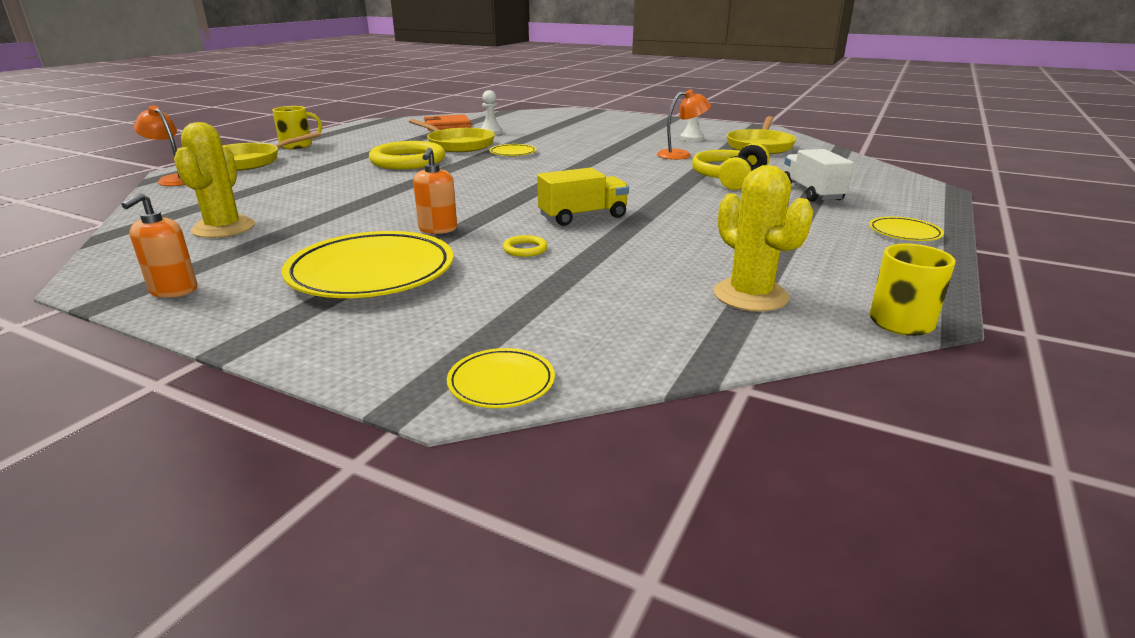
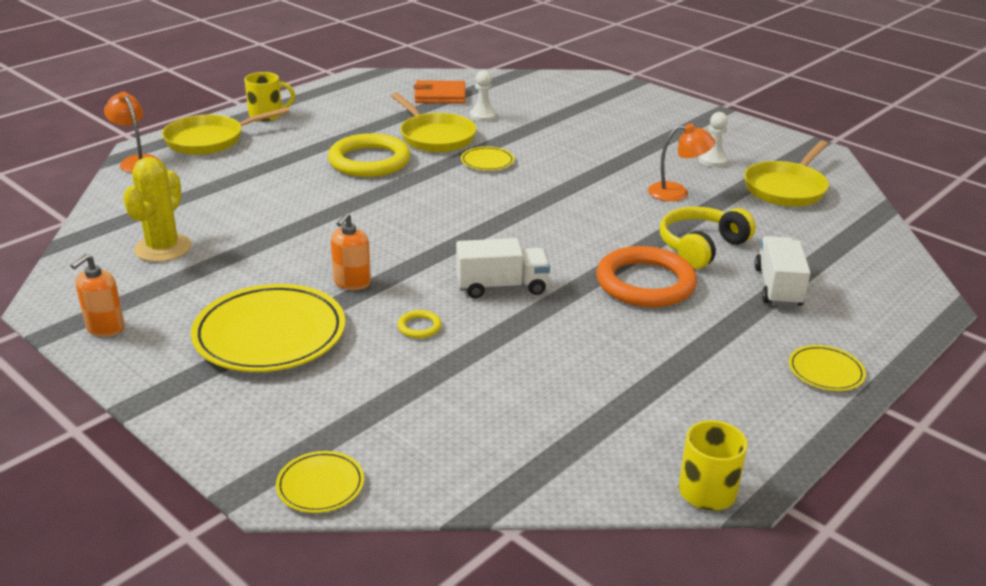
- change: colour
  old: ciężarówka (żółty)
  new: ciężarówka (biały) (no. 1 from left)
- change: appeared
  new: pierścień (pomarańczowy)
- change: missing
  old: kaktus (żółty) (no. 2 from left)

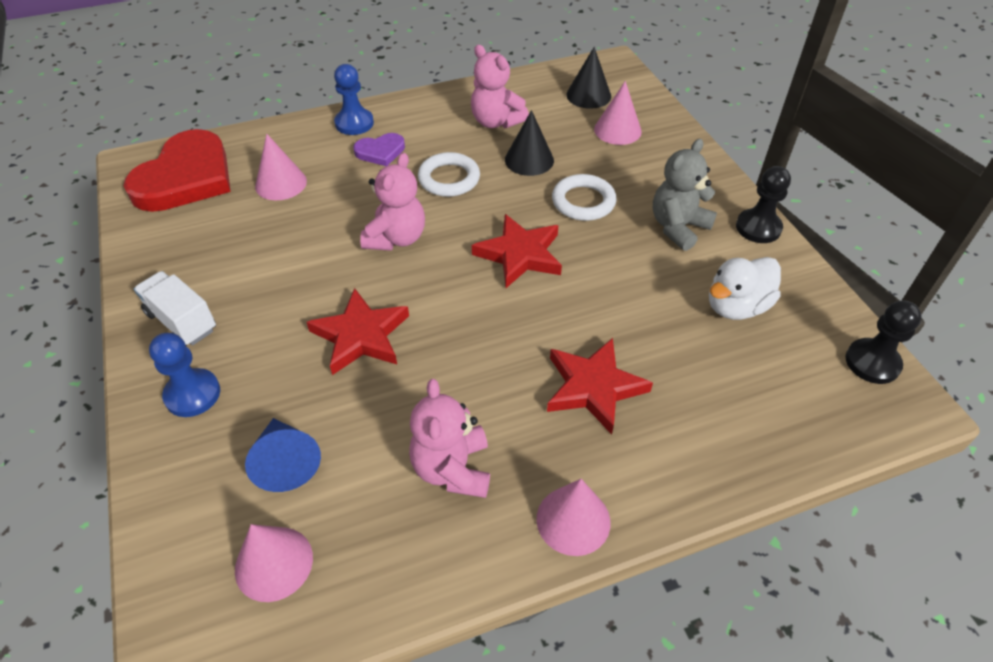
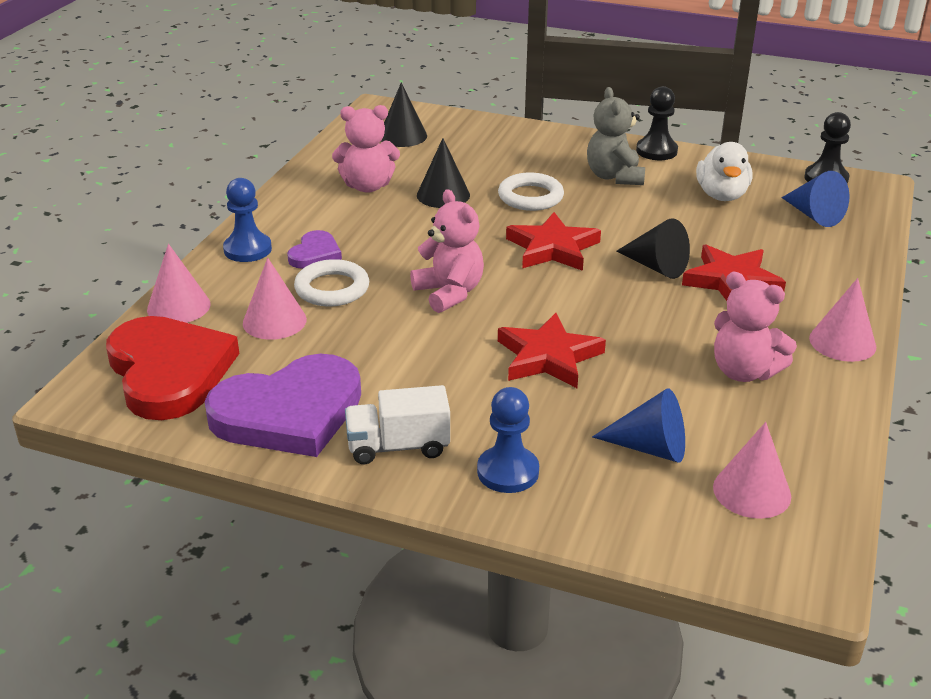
- change: relocated
  old: stożek (różowy) (no. 4 from left in the first image)
  new: stożek (różowy) (no. 1 from left)
- change: appeared
  new: serce (fioletowy) (no. 1 from left)
- change: relocated
  old: pierścień (biały) (no. 1 from left)
- change: appeared
  new: stożek (czarny) (no. 3 from left)
- change: appeared
  new: stożek (niebieski) (no. 2 from left)

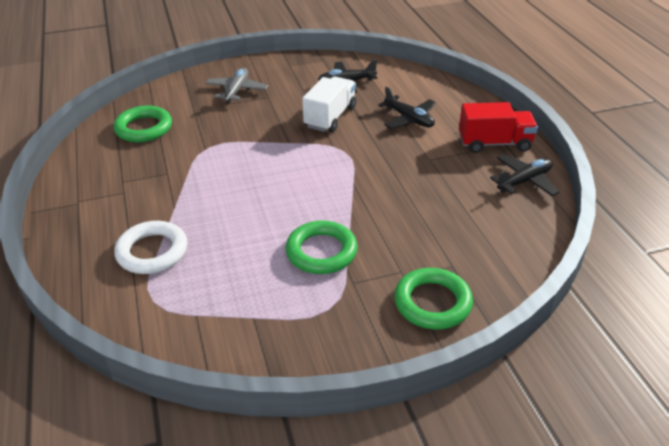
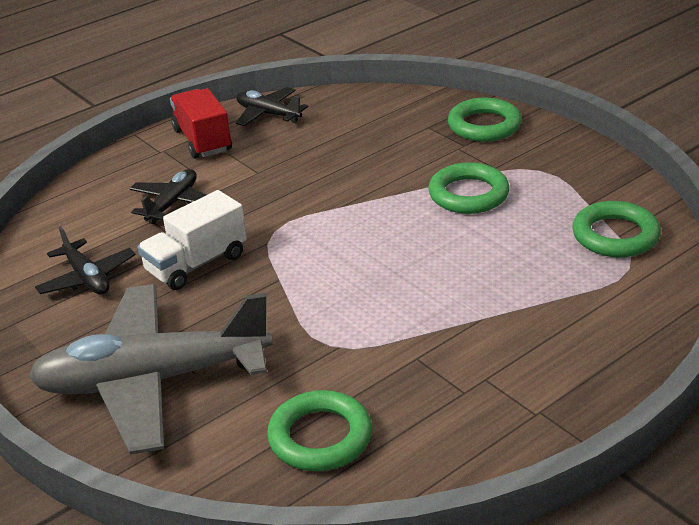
- change: size
  old: samolot (szary)
  factor: 2.13
- change: spun
  old: ciężarówka (biały)
  degrees: -45
- change: appeared
  new: pierścień (zielony) (no. 4 from left)
- change: missing
  old: pierścień (biały)

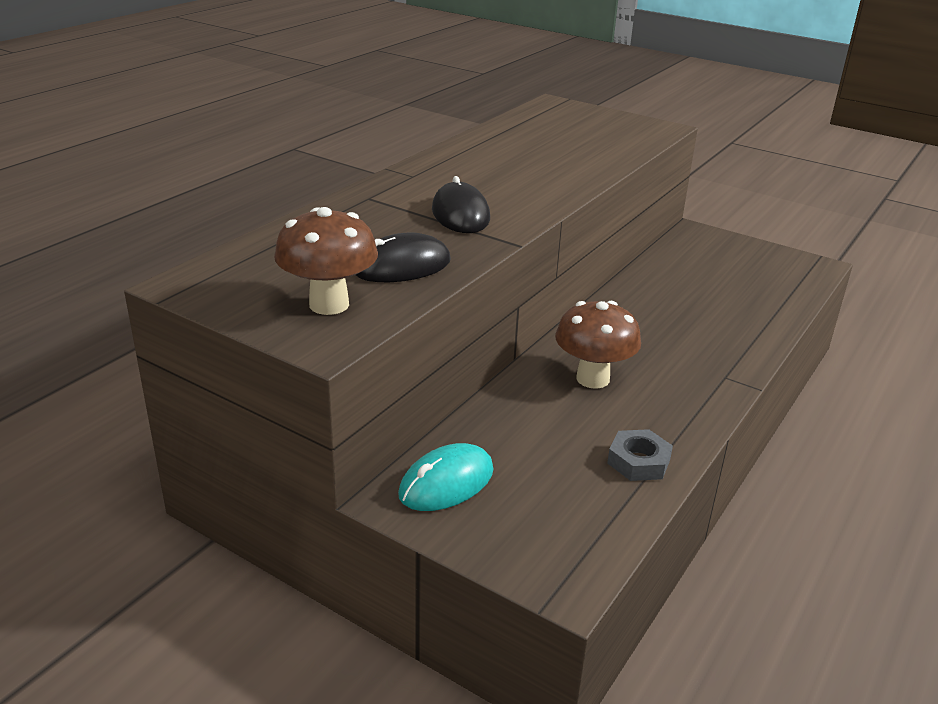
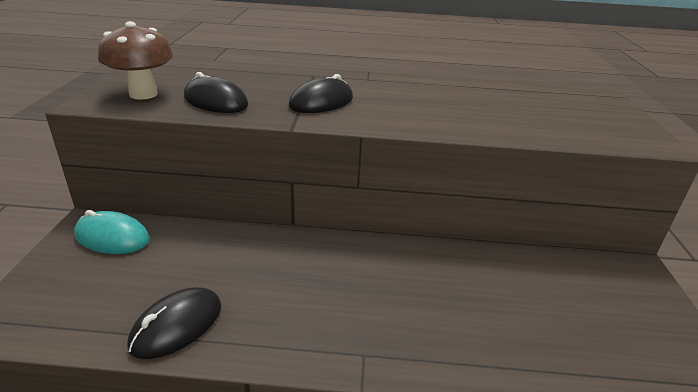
- change: exchanged
  old: nakrętka (szary)
  new: myszka (czarny) (no. 1 from left)
- change: missing
  old: grzyb (brązowy) (no. 2 from left)

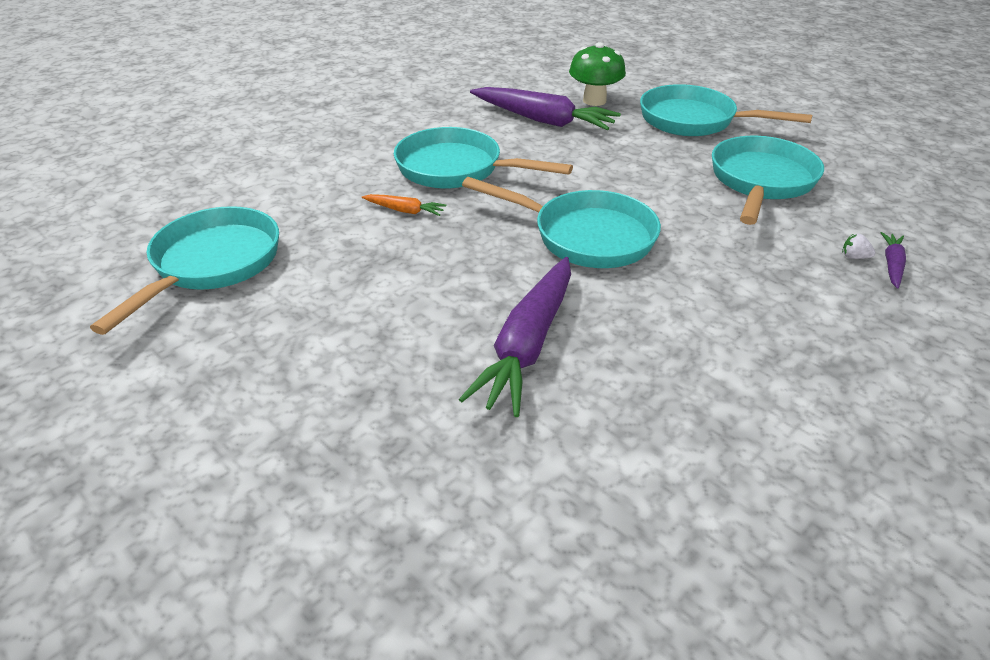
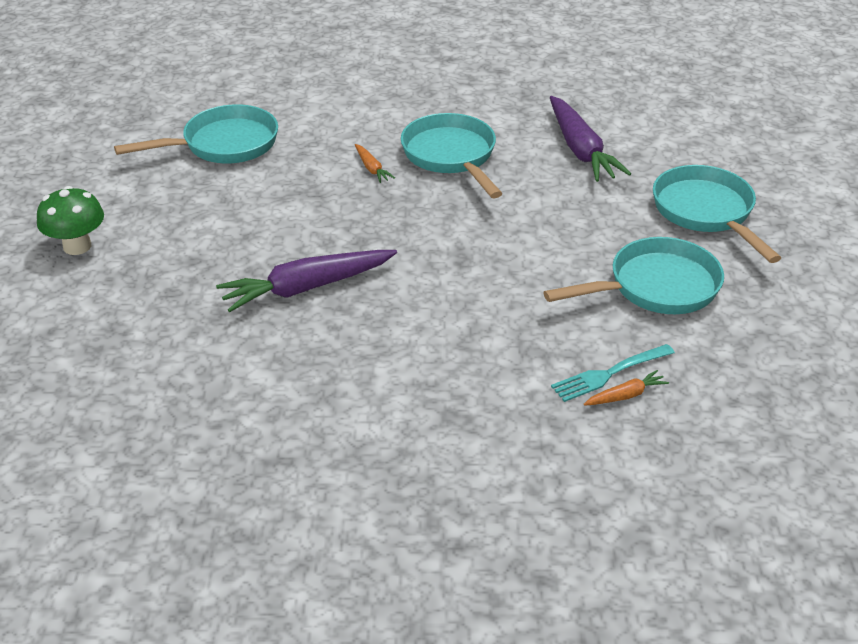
- change: relocated
  old: grzyb (zielony)
- change: exchanged
  old: truskawka (biały)
  new: widelec (turkusowy)
- change: colour
  old: marchewka (fioletowy) (no. 3 from left)
  new: marchewka (pomarańczowy) (no. 2 from left)
- change: missing
  old: patelnia (turkusowy) (no. 3 from left)

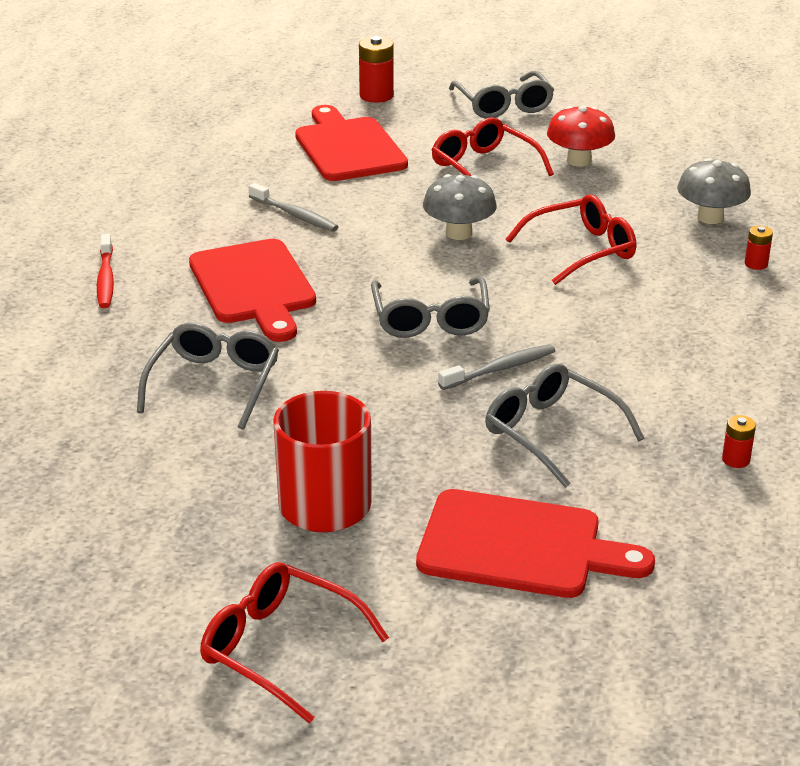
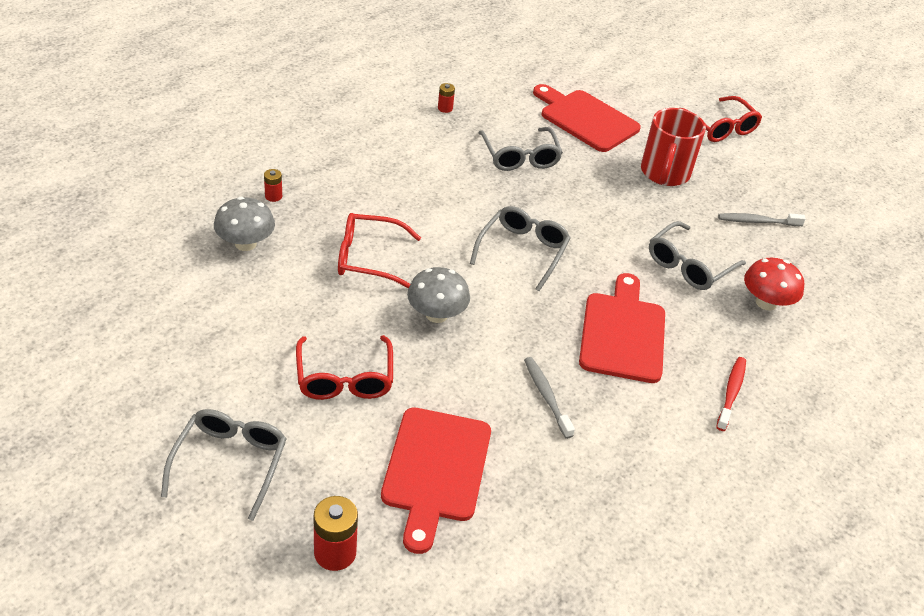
- change: relocated
  old: szczoteczka do zębów (szary) (no. 2 from left)
- change: relocated
  old: grzyb (czerwony)

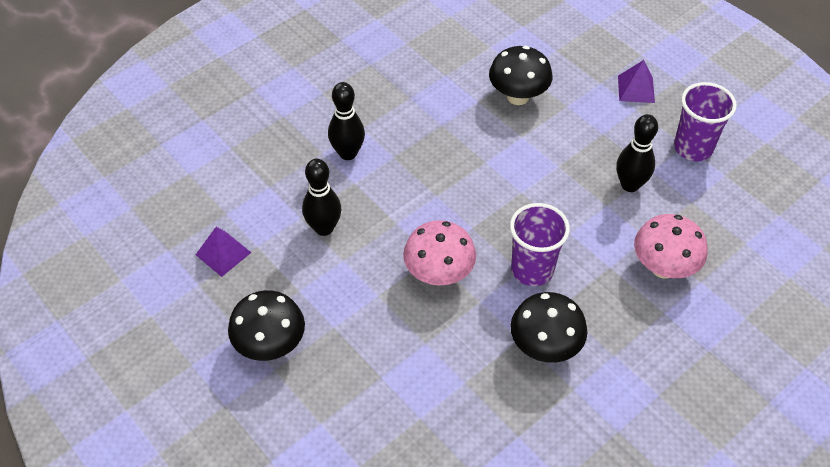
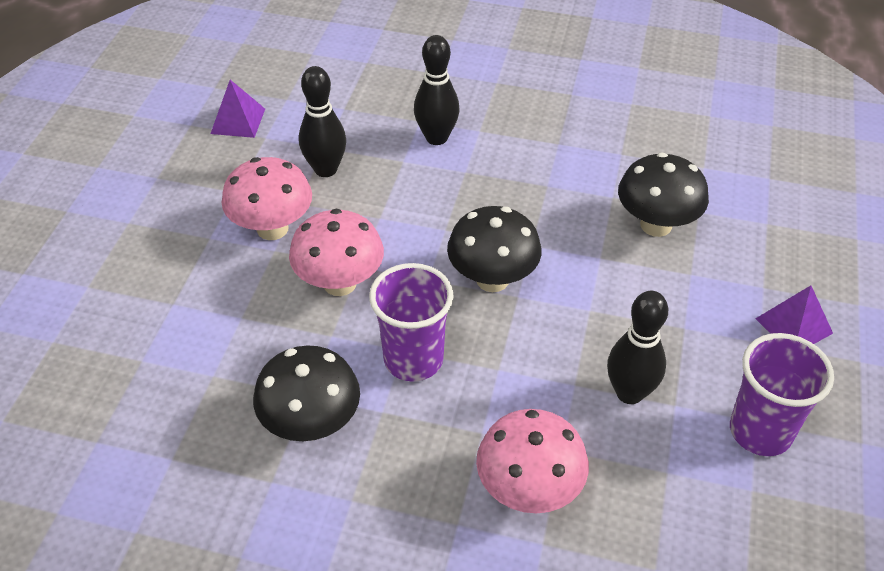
- change: appeared
  new: grzyb (różowy) (no. 1 from left)
- change: relocated
  old: grzyb (czarny) (no. 1 from left in the first image)
  new: grzyb (czarny) (no. 2 from left)

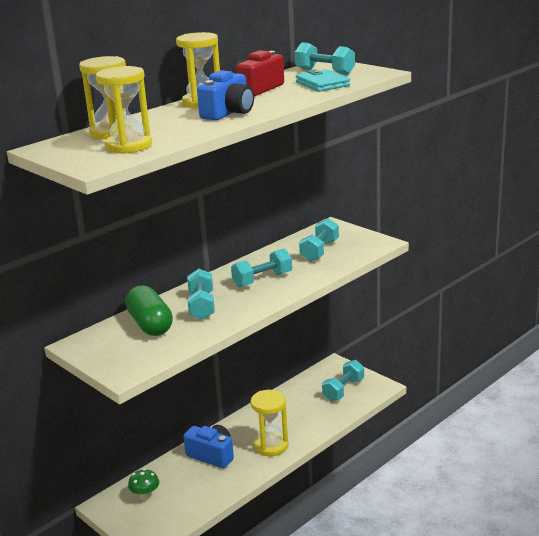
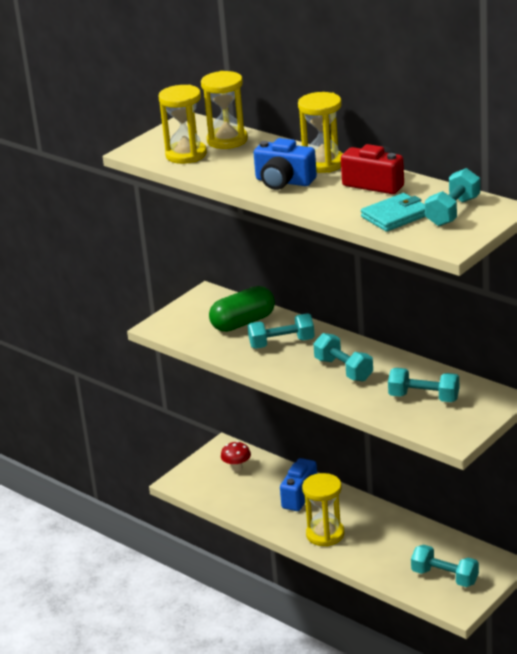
- change: colour
  old: grzyb (zielony)
  new: grzyb (czerwony)

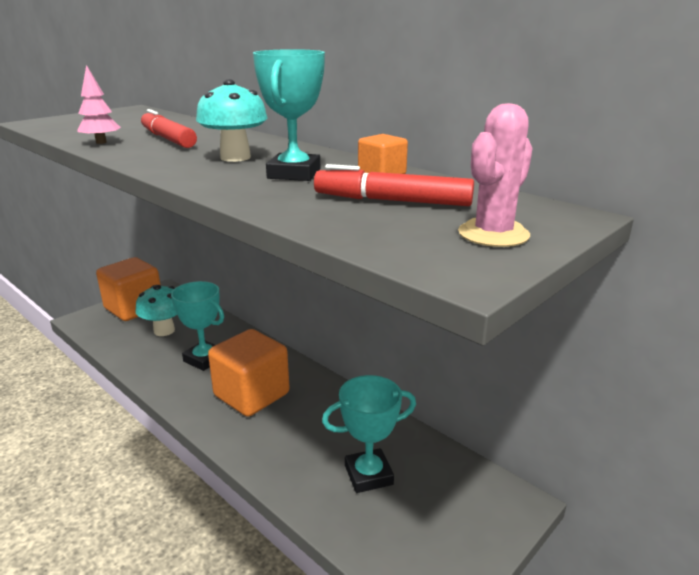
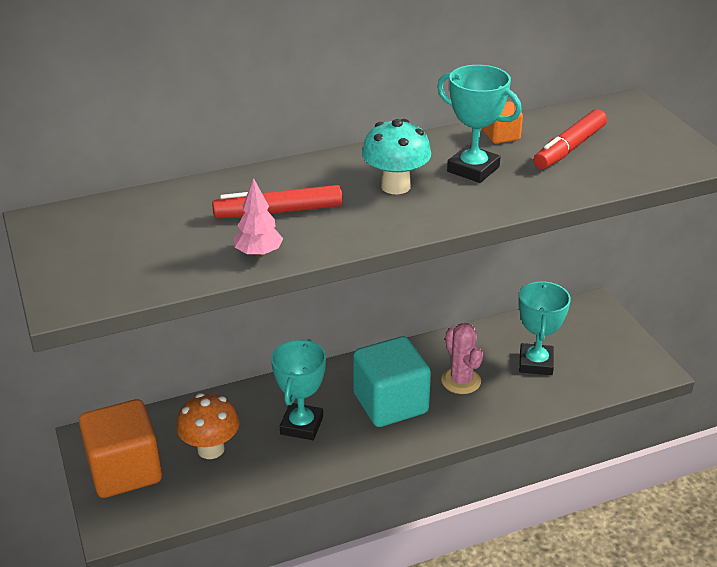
- change: colour
  old: grzyb (turkusowy) (no. 1 from left)
  new: grzyb (pomarańczowy)
- change: spun
  old: puchar (turkusowy) (no. 1 from left)
  degrees: -45
- change: colour
  old: sześcian (pomarańczowy) (no. 2 from left)
  new: sześcian (turkusowy)
- change: relocated
  old: kaktus (różowy)

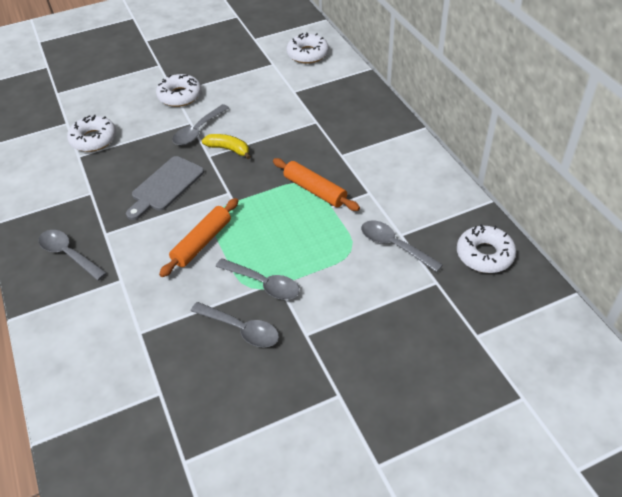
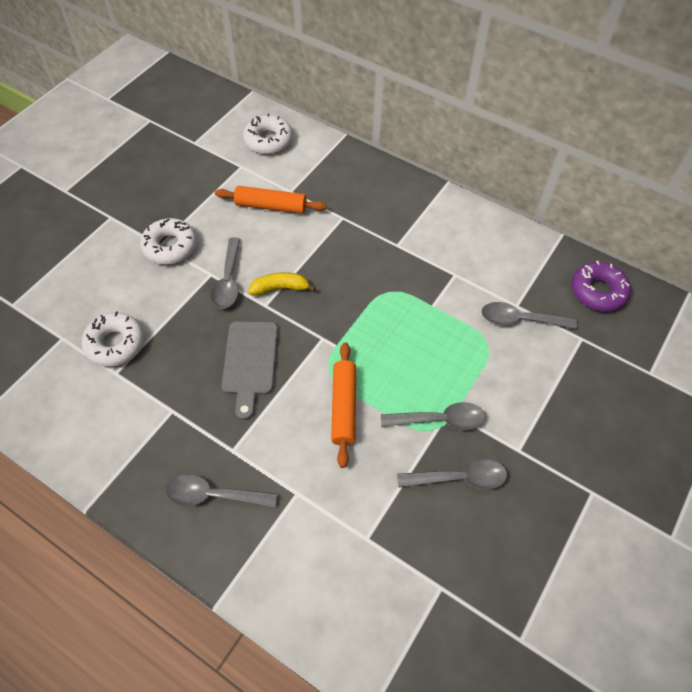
- change: relocated
  old: wałek do ciasta (pomarańczowy) (no. 2 from left in the first image)
  new: wałek do ciasta (pomarańczowy) (no. 1 from left)
- change: colour
  old: donut (biały) (no. 4 from left)
  new: donut (fioletowy)

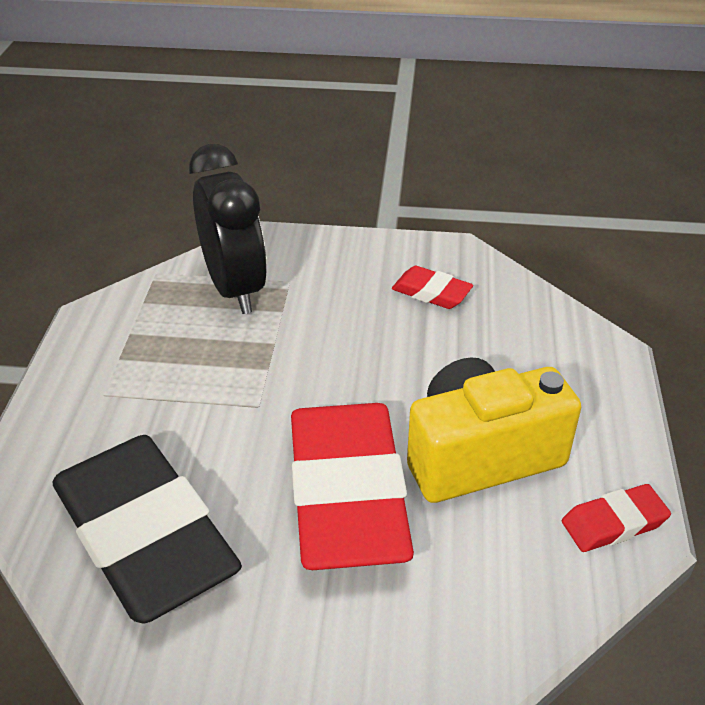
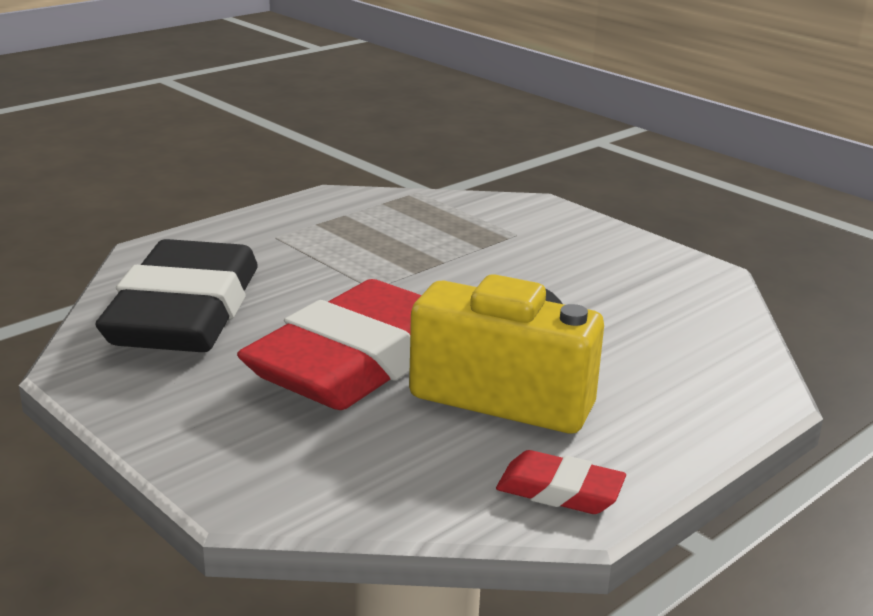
- change: missing
  old: budzik (czarny)
- change: missing
  old: gumka do mazania (czerwony) (no. 2 from left)

